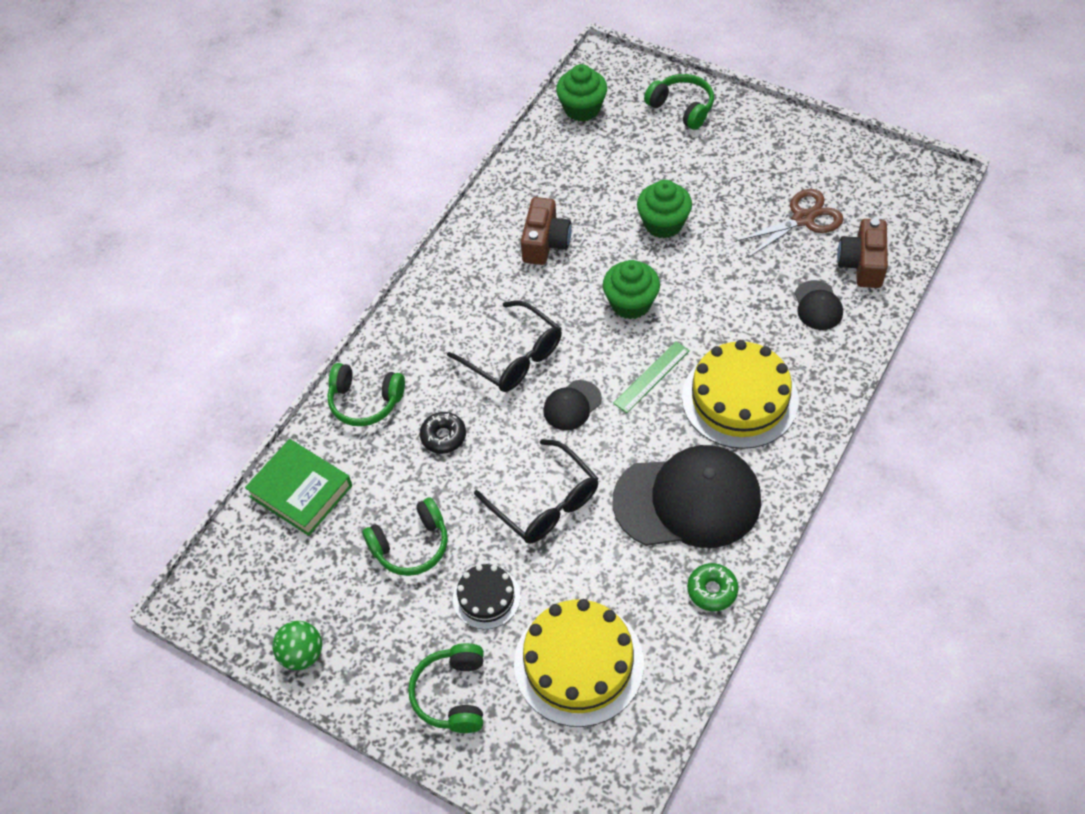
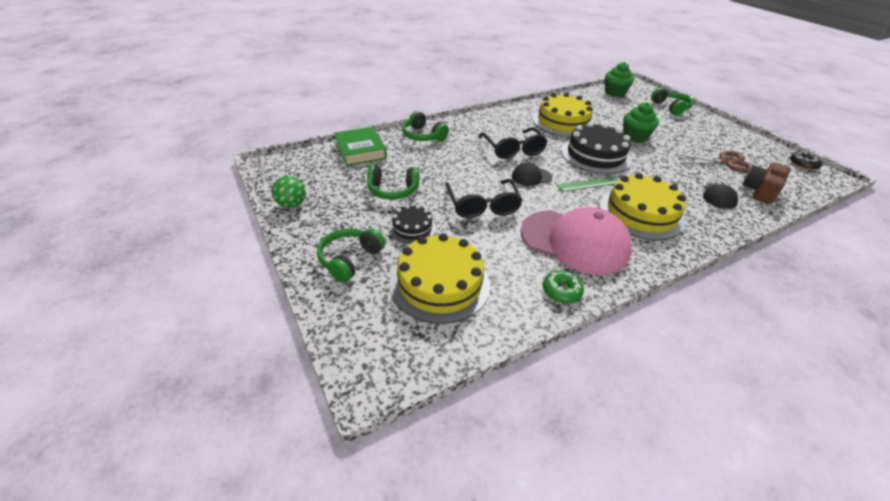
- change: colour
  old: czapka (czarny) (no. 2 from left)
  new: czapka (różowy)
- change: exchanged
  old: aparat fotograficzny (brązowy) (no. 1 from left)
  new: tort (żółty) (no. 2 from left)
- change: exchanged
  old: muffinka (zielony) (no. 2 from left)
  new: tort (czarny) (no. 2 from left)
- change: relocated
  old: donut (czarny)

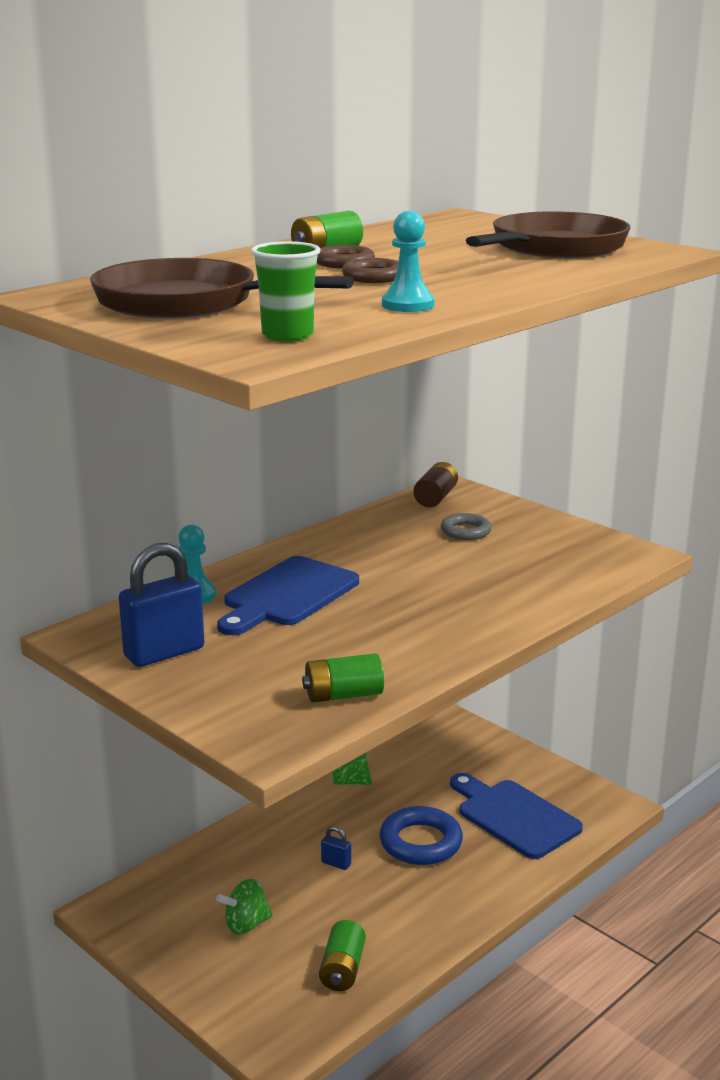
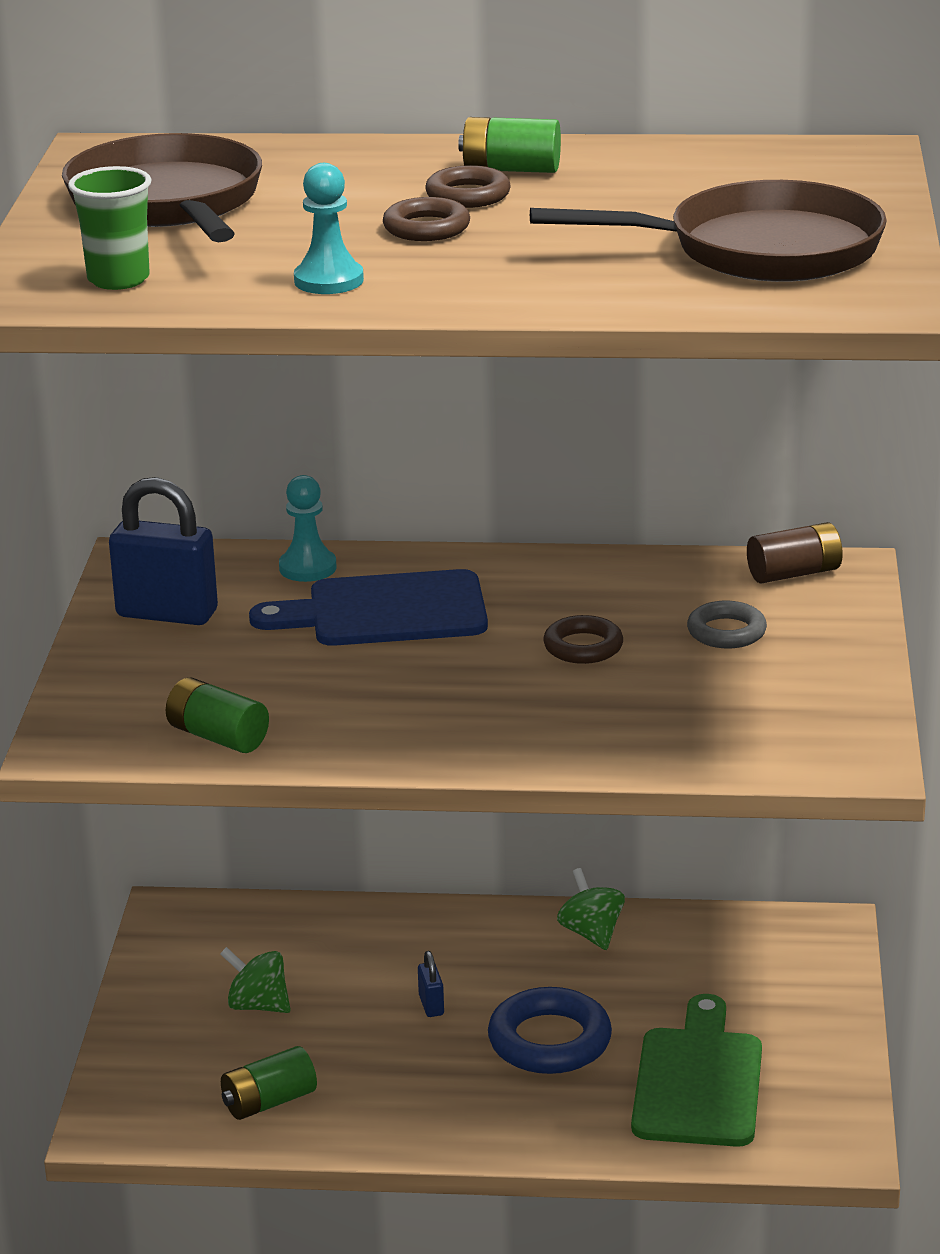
- change: appeared
  new: pierścień (brązowy) (no. 3 from left)
- change: colour
  old: deska do krojenia (niebieski) (no. 2 from left)
  new: deska do krojenia (zielony)

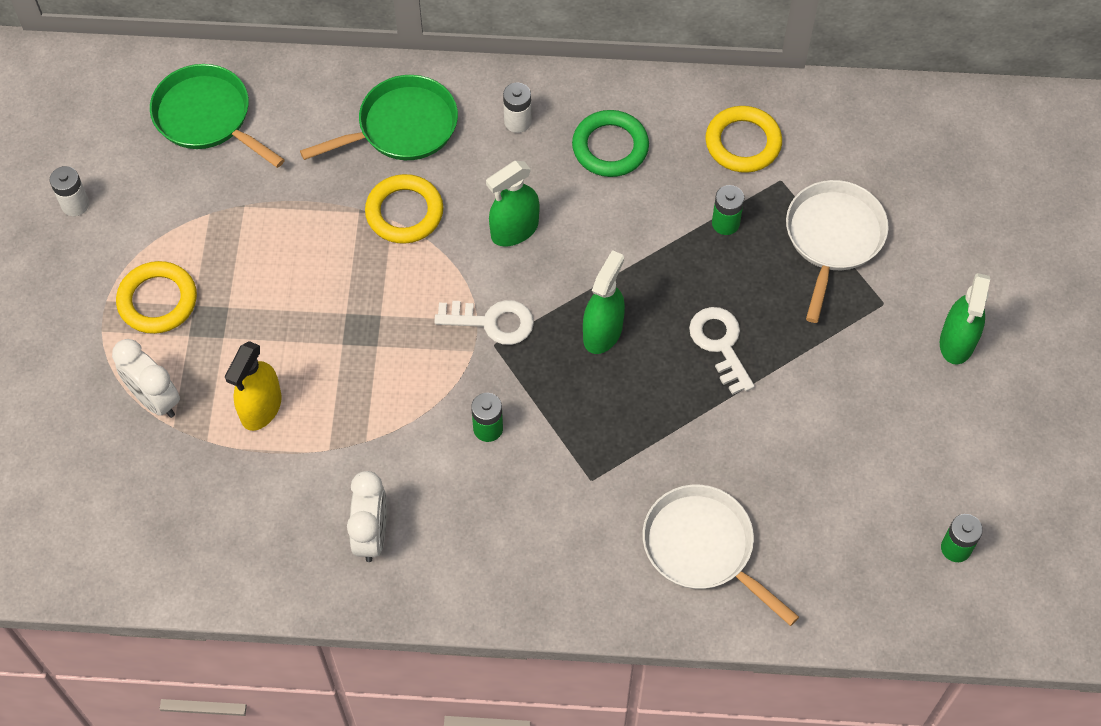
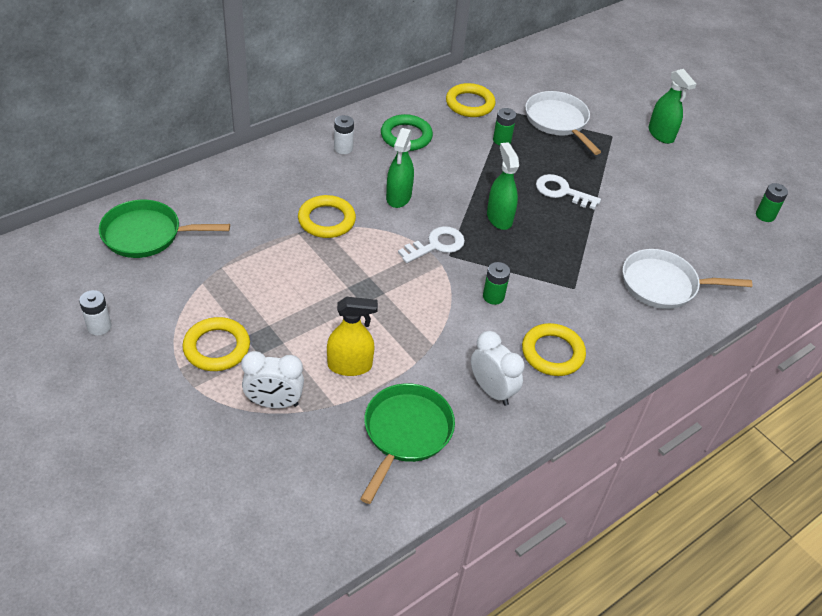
- change: spun
  old: spryskiwacz (żółty)
  degrees: -75
- change: relocated
  old: patelnia (zielony) (no. 2 from left)
- change: appeared
  new: pierścień (żółty) (no. 4 from left)

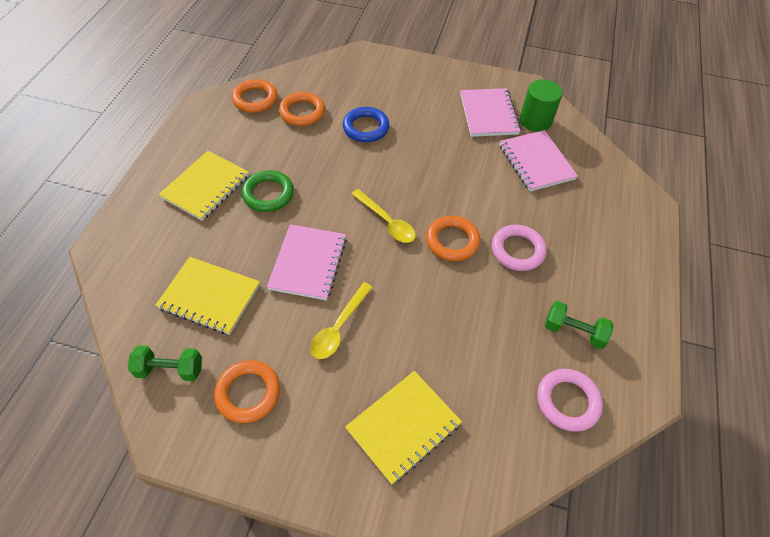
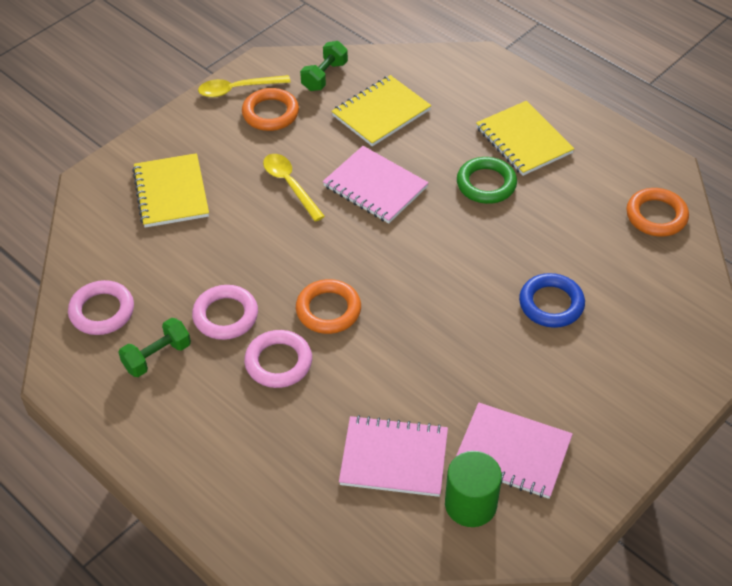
- change: appeared
  new: pierścień (różowy) (no. 2 from left)
- change: relocated
  old: łyżka (żółty) (no. 2 from left in the first image)
  new: łyżka (żółty) (no. 1 from left)
- change: missing
  old: pierścień (pomarańczowy) (no. 3 from left)

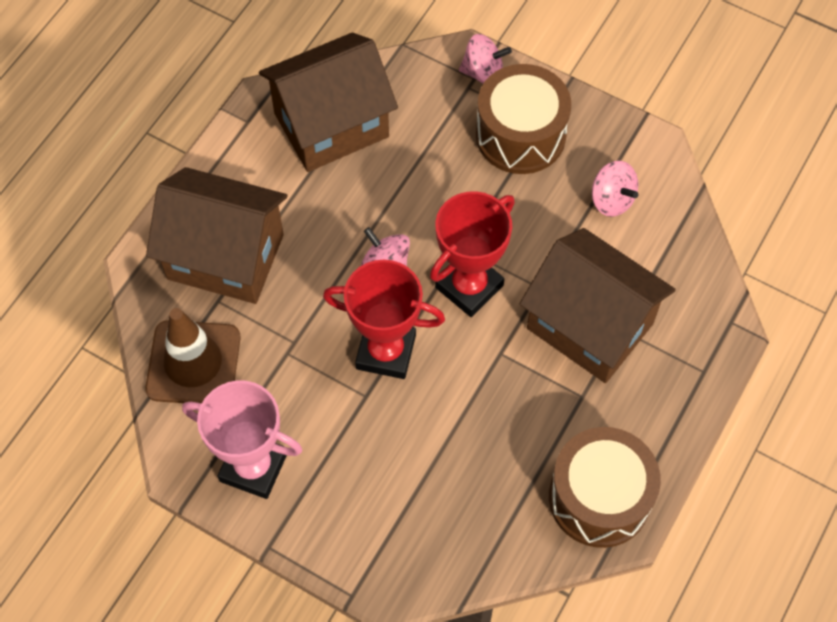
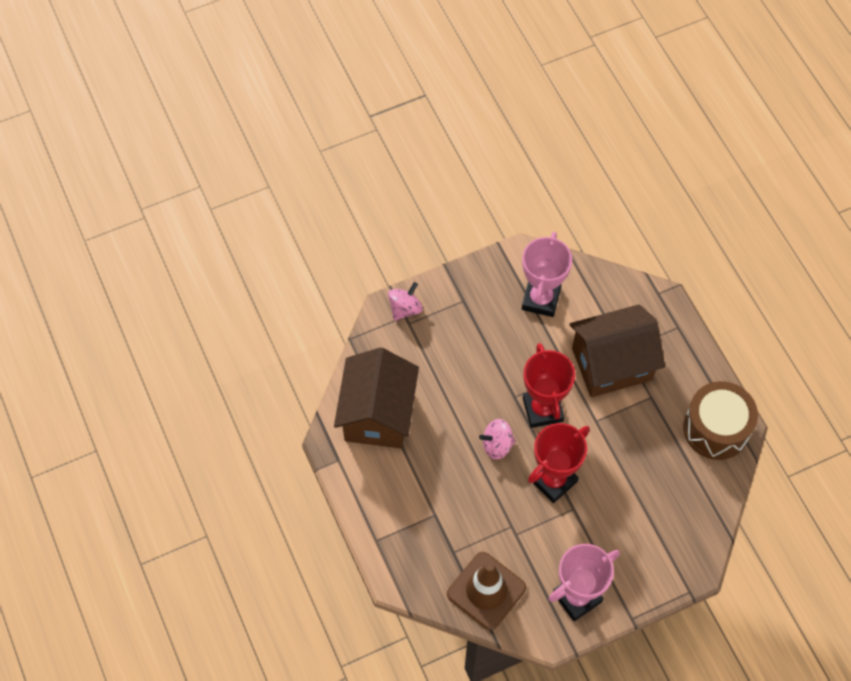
- change: exchanged
  old: bączek (różowy) (no. 3 from left)
  new: puchar (różowy) (no. 1 from left)
- change: missing
  old: domek (brązowy) (no. 1 from left)
- change: missing
  old: bęben (brązowy) (no. 1 from left)

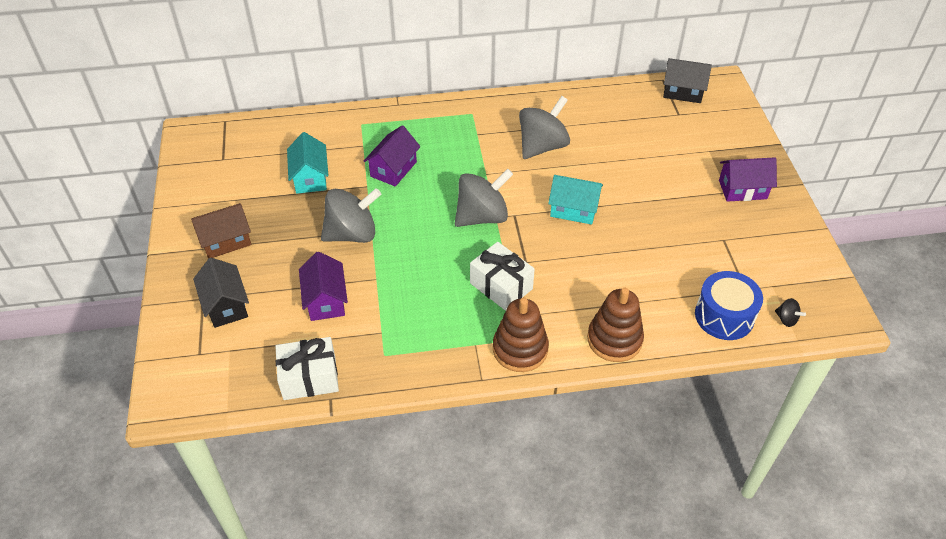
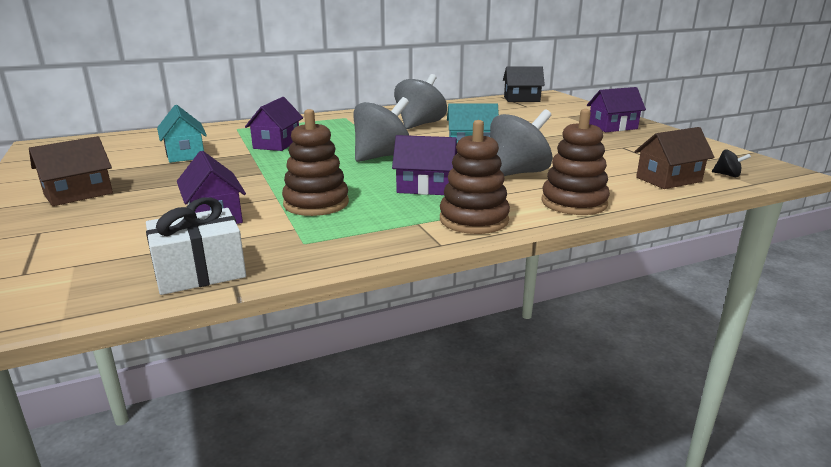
- change: appeared
  new: zabawka nakładanka (brązowy) (no. 1 from left)
- change: exchanged
  old: prezent (biały) (no. 2 from left)
  new: domek (fioletowy) (no. 3 from left)
- change: relocated
  old: bączek (szary) (no. 1 from left in the first image)
  new: bączek (szary) (no. 3 from left)
- change: exchanged
  old: bęben (niebieski)
  new: domek (brązowy) (no. 2 from left)
- change: missing
  old: domek (czarny) (no. 1 from left)

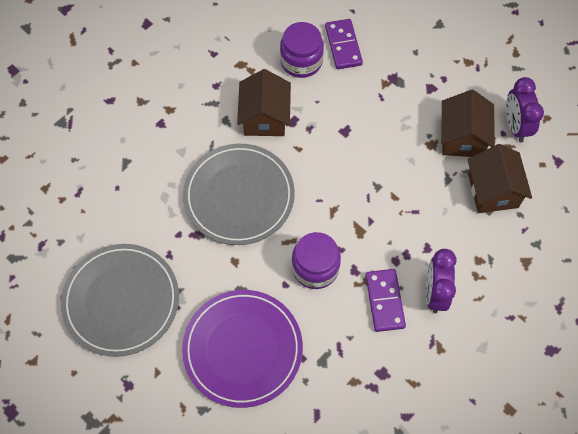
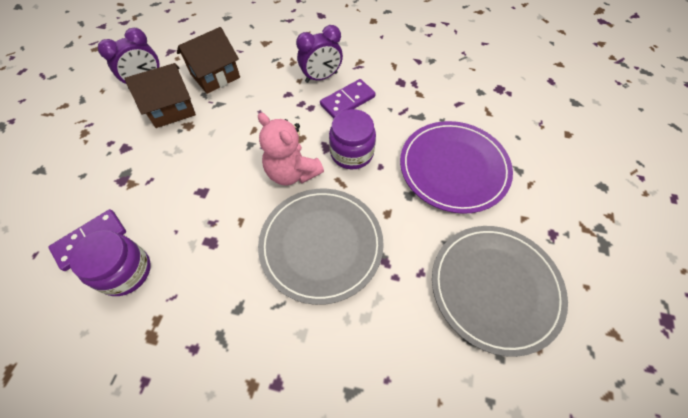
- change: appeared
  new: miś (różowy)
- change: missing
  old: domek (brązowy) (no. 1 from left)

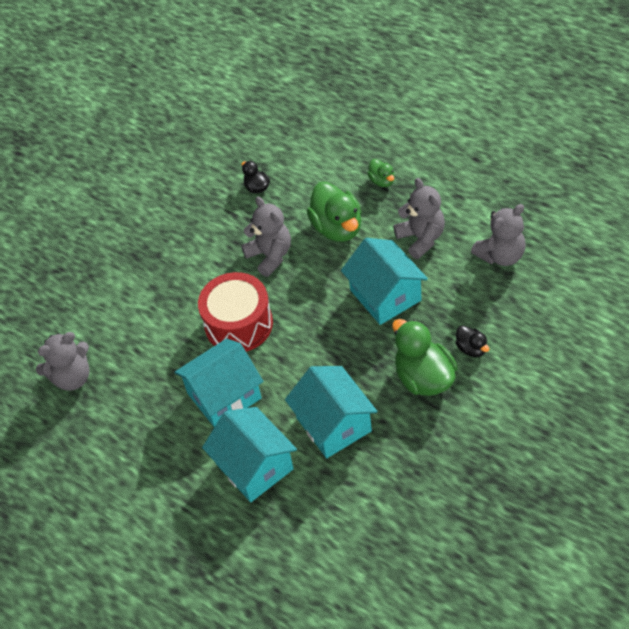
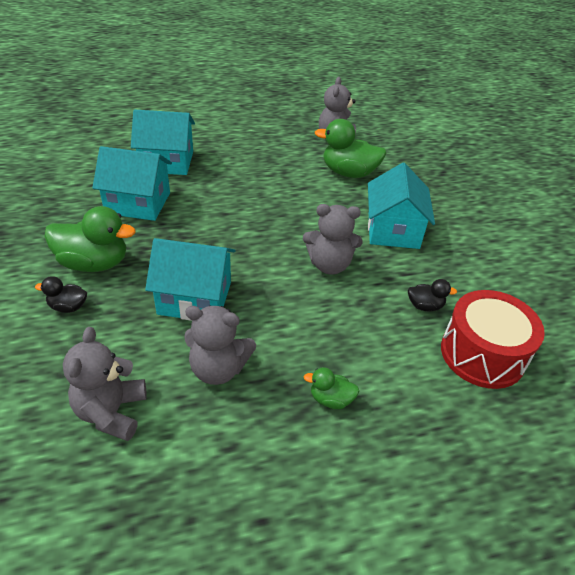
- change: relocated
  old: kaczka (zielony) (no. 1 from left in the first image)
  new: kaczka (zielony) (no. 3 from left)
- change: relocated
  old: domek (turkusowy) (no. 1 from left in the first image)
  new: domek (turkusowy) (no. 4 from left)
- change: relocated
  old: bęben (czerwony)

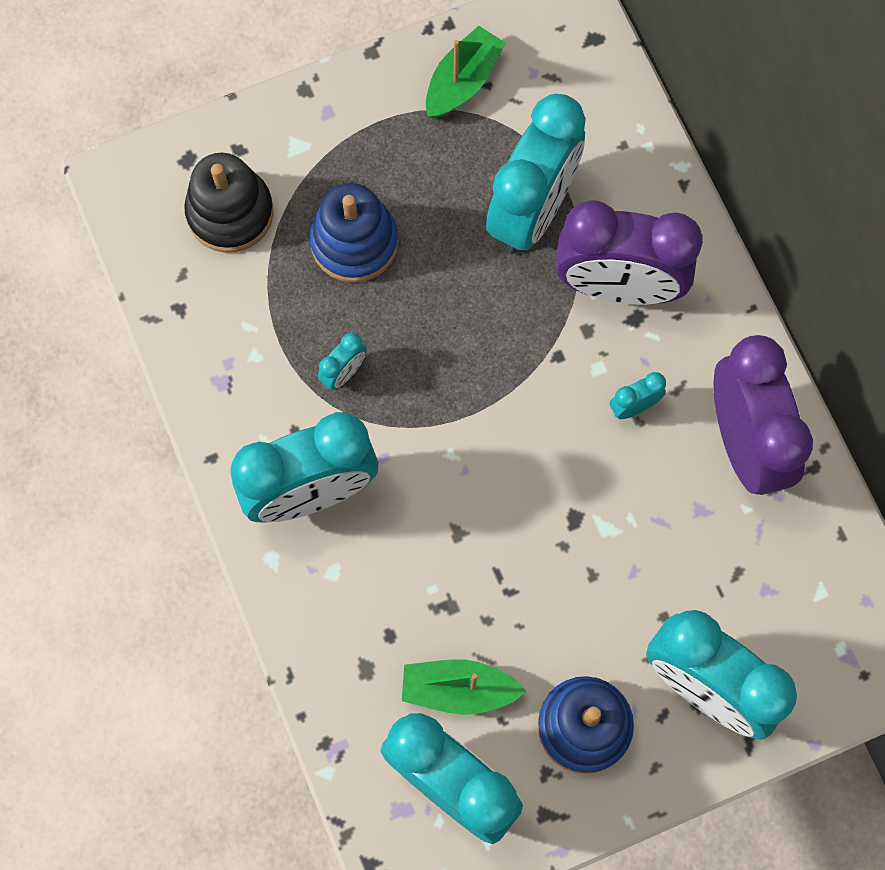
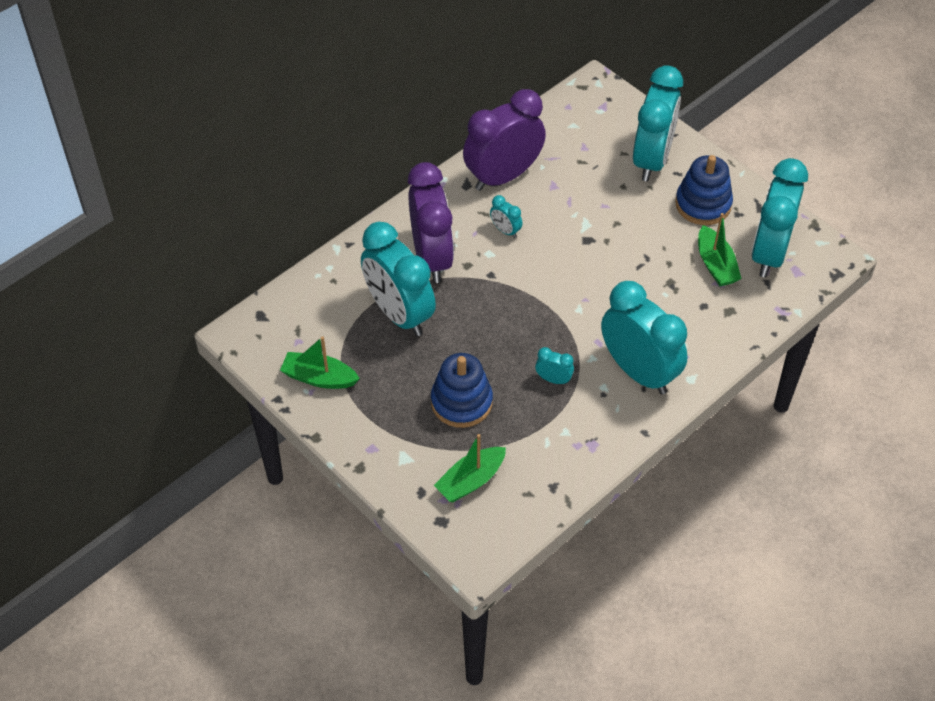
- change: spun
  old: budzik (turkusowy) (no. 4 from left in the first image)
  degrees: -135
- change: exchanged
  old: zabawka nakładanka (czarny)
  new: łódka (zielony) (no. 2 from left)

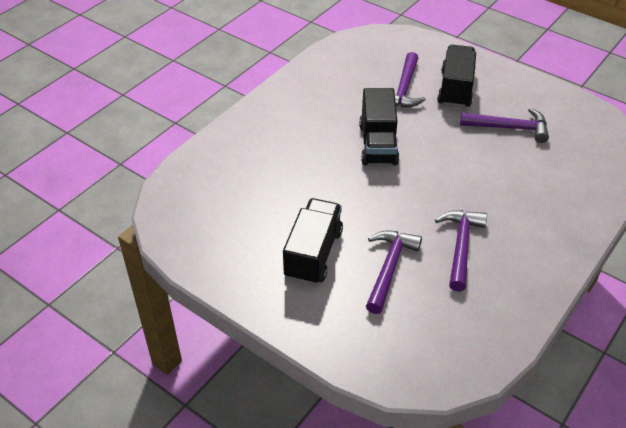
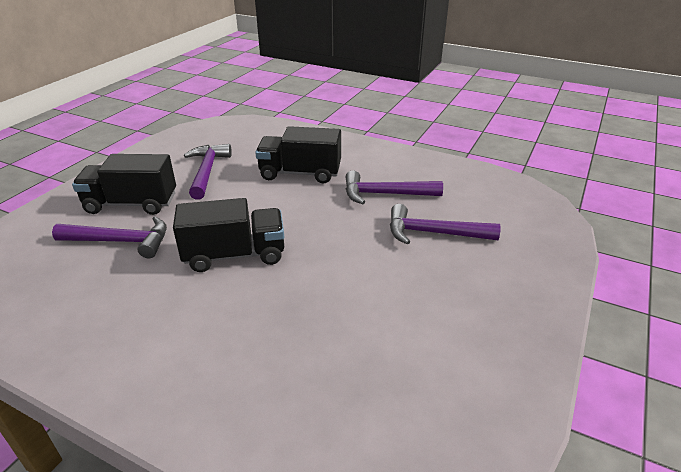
- change: relocated
  old: ciężarówka (czarny) (no. 1 from left in the first image)
  new: ciężarówka (czarny) (no. 3 from left)

